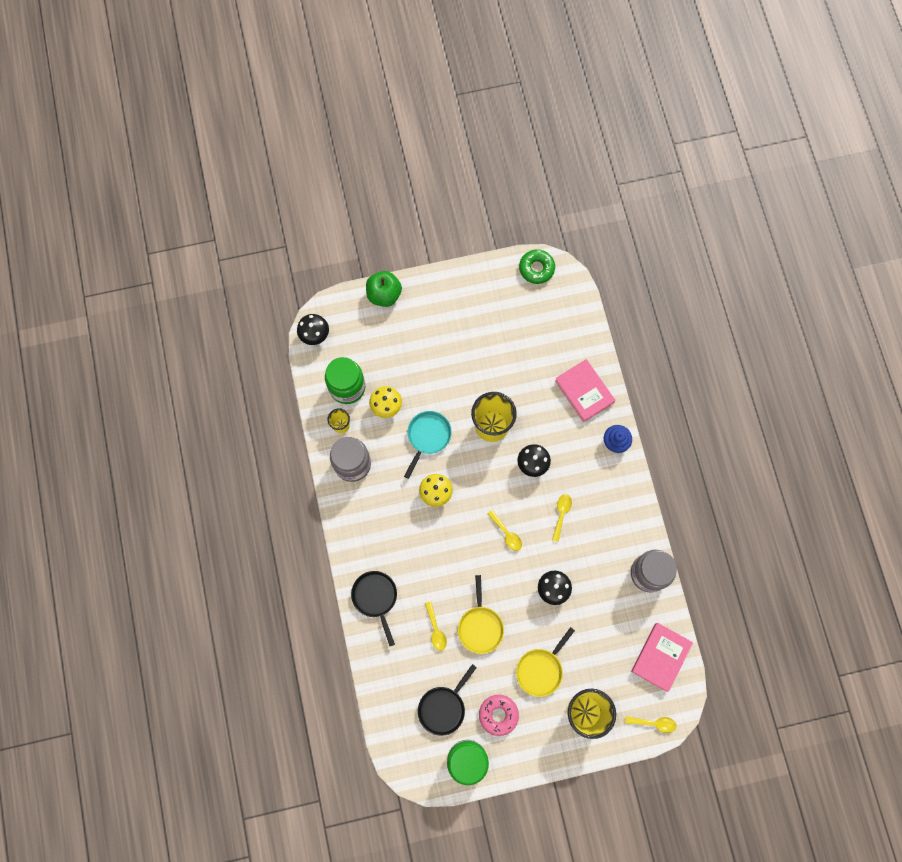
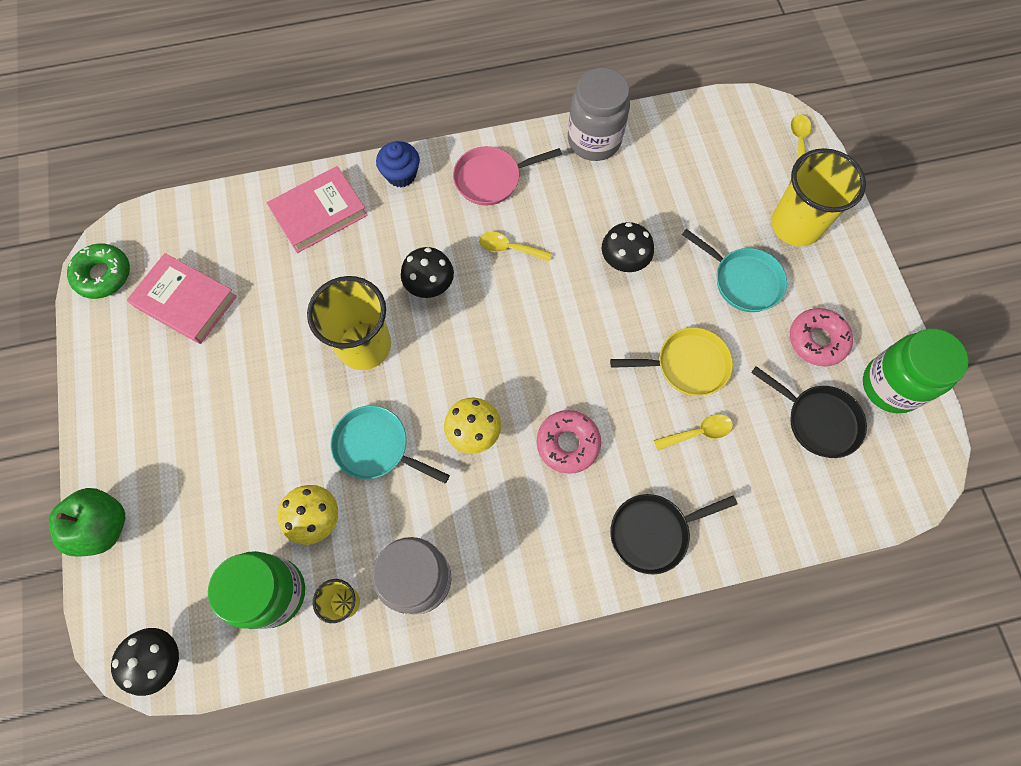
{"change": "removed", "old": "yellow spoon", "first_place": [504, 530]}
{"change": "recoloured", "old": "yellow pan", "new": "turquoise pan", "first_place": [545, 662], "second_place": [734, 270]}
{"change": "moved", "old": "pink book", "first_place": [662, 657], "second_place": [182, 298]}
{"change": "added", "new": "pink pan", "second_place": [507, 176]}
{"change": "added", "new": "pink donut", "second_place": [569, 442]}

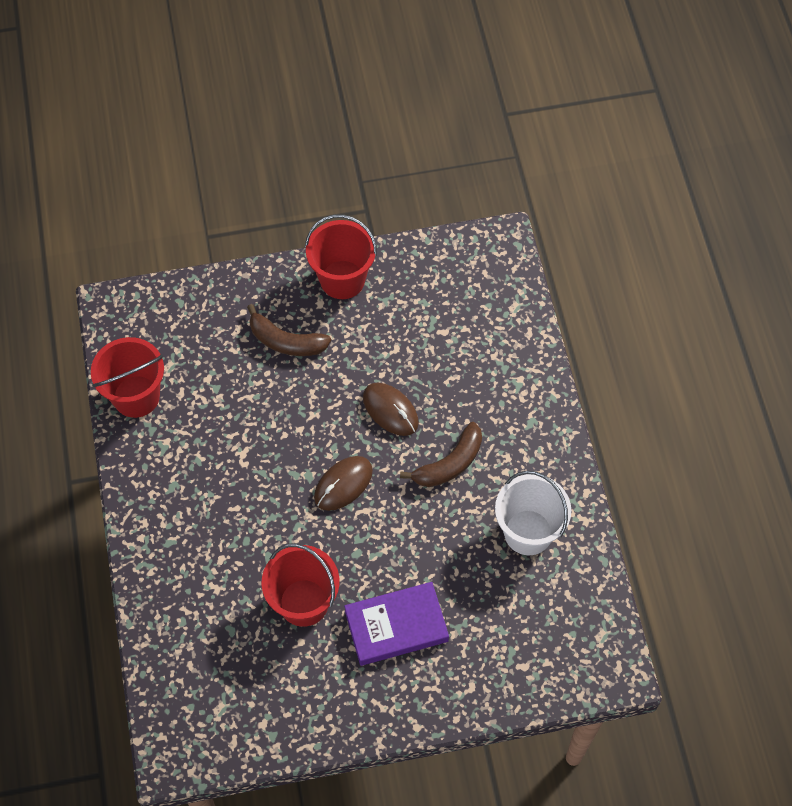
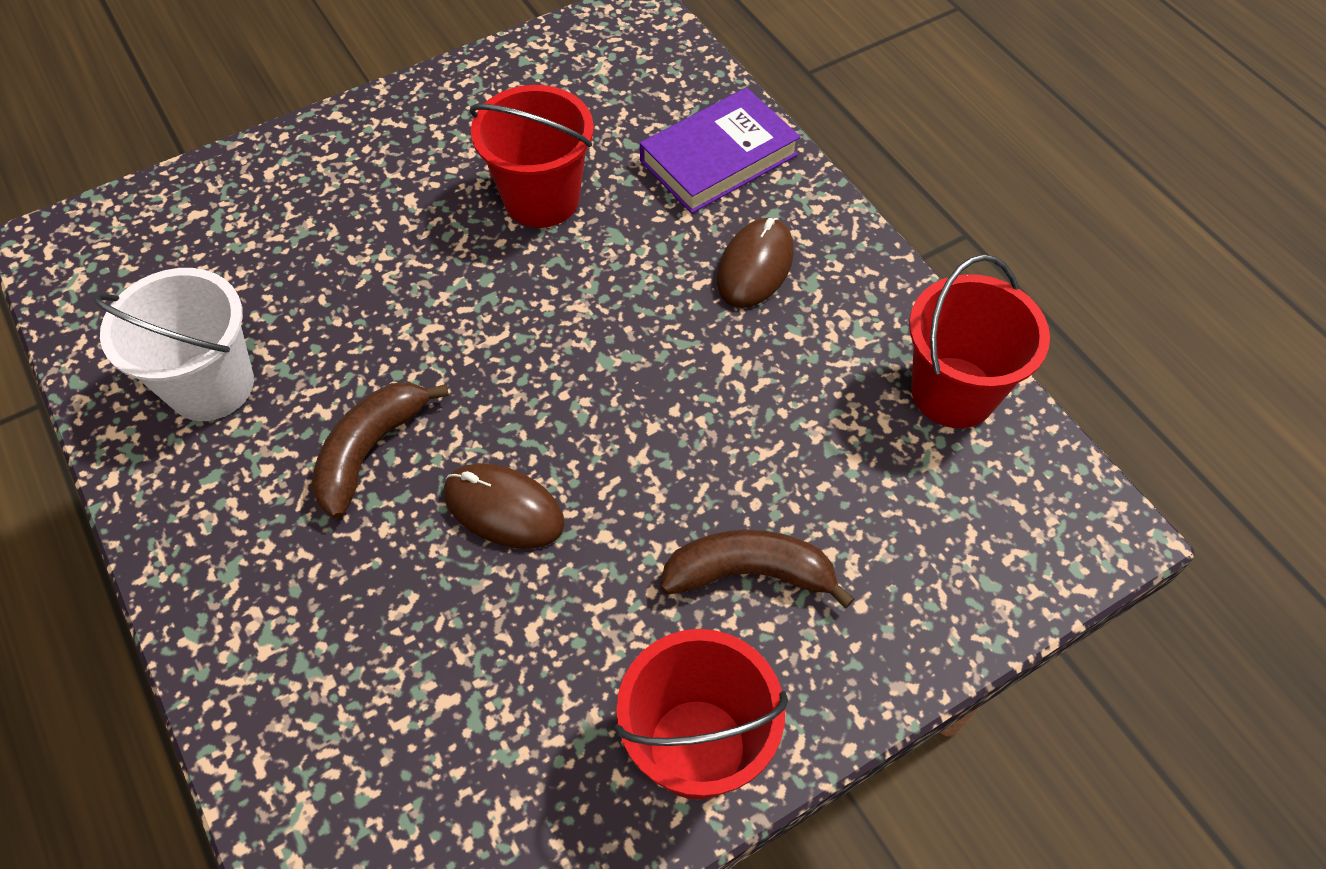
{"change": "moved", "old": "brown mouse", "first_place": [343, 483], "second_place": [755, 263]}
{"change": "moved", "old": "purple book", "first_place": [396, 624], "second_place": [720, 150]}

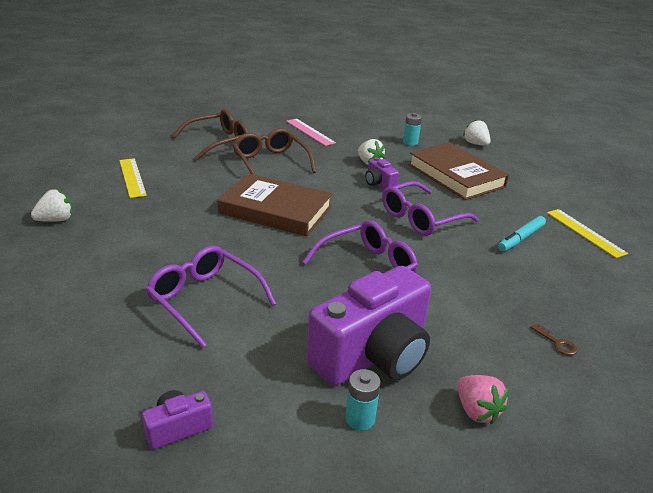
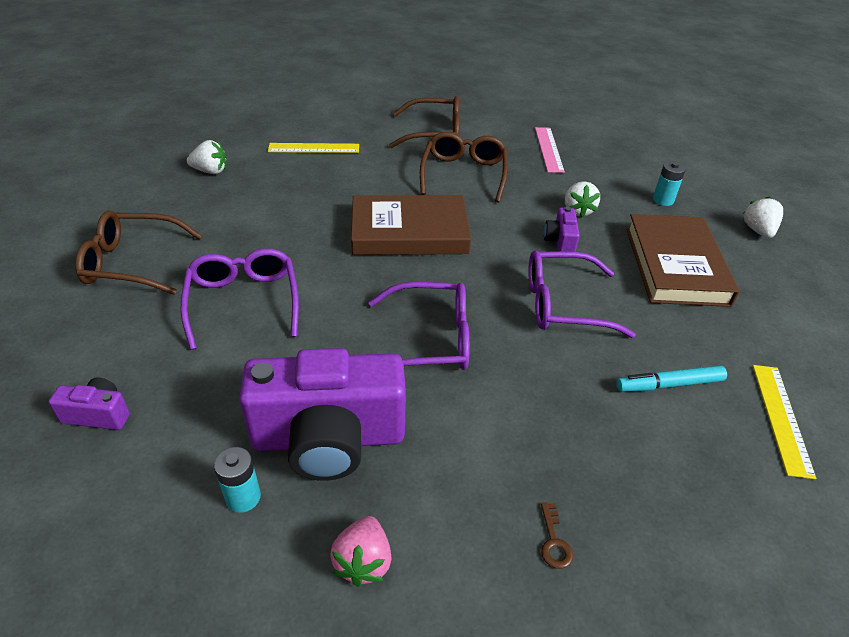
{"change": "turned", "old": "yellow ruler", "first_place": [133, 178], "second_place": [313, 148], "degrees": 75}
{"change": "turned", "old": "brown book", "first_place": [274, 204], "second_place": [411, 225], "degrees": -60}
{"change": "added", "new": "brown glasses", "second_place": [138, 253]}

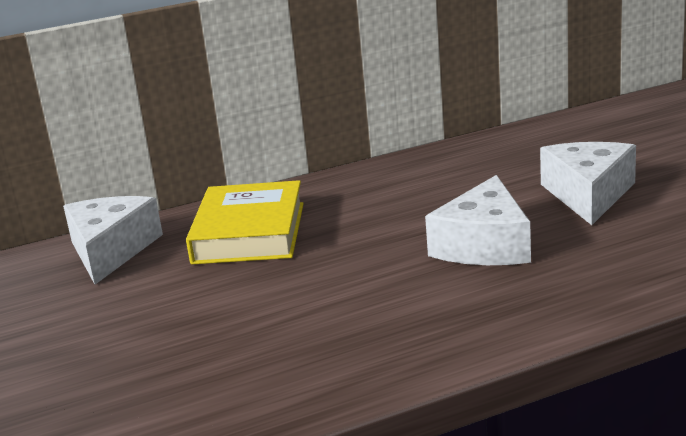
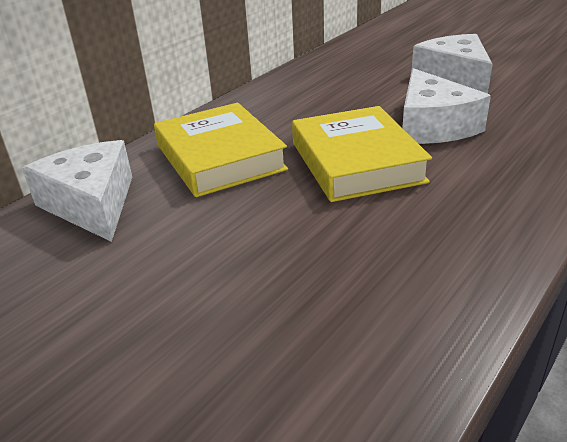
{"change": "added", "new": "yellow book", "second_place": [362, 154]}

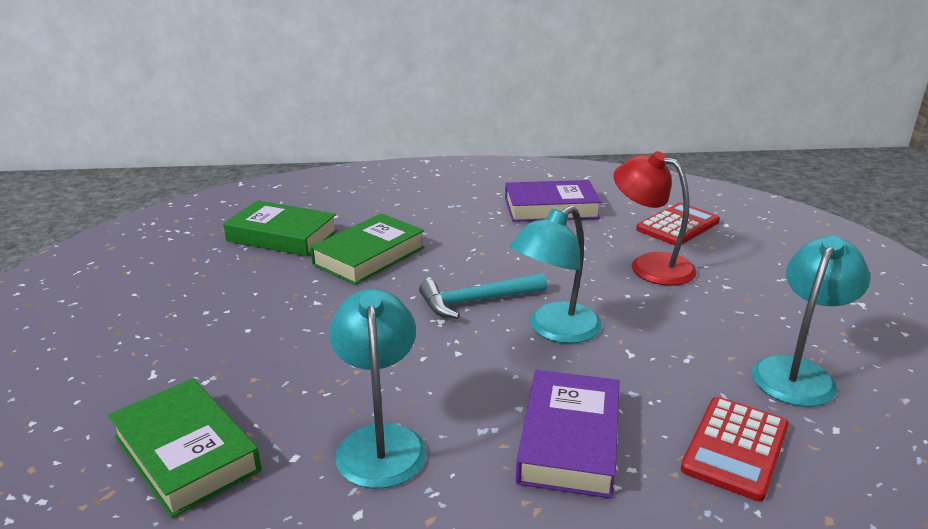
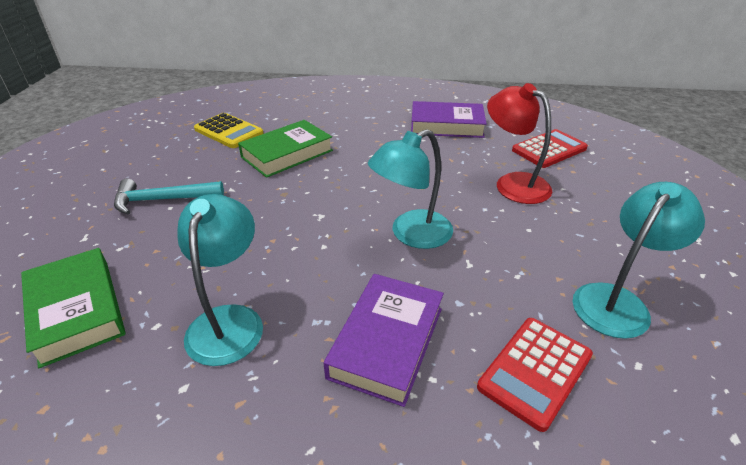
{"change": "replaced", "old": "green book", "new": "yellow calculator", "first_place": [280, 228], "second_place": [229, 130]}
{"change": "moved", "old": "turquoise hammer", "first_place": [483, 296], "second_place": [169, 196]}

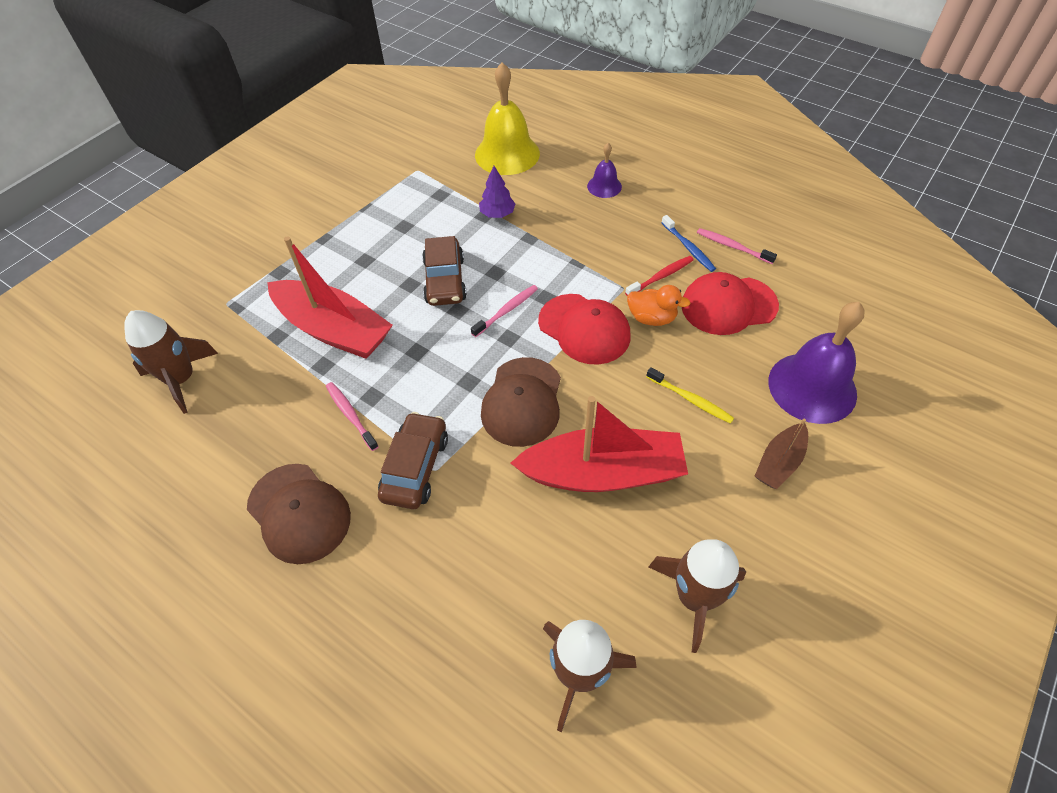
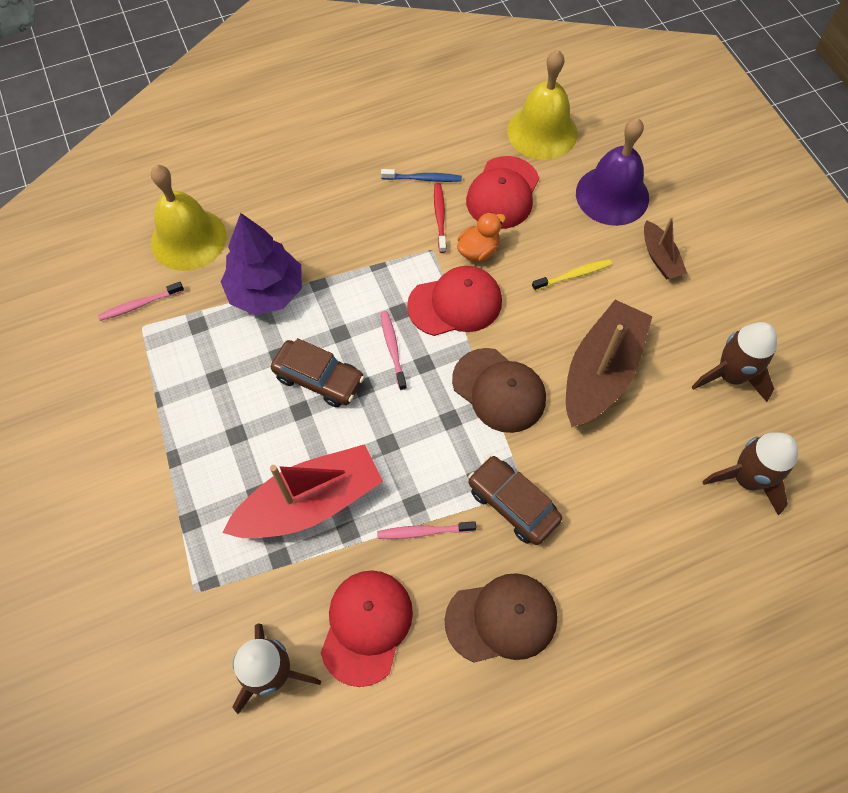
{"change": "resized", "old": "purple tree", "first_place": [497, 192], "second_place": [261, 264], "factor": 1.98}
{"change": "recoloured", "old": "red boat", "new": "brown boat", "first_place": [599, 444], "second_place": [609, 363]}
{"change": "removed", "old": "purple bell", "first_place": [604, 170]}
{"change": "moved", "old": "pink toothbrush", "first_place": [737, 246], "second_place": [141, 301]}
{"change": "added", "new": "red cap", "second_place": [367, 628]}
{"change": "added", "new": "yellow bell", "second_place": [542, 105]}

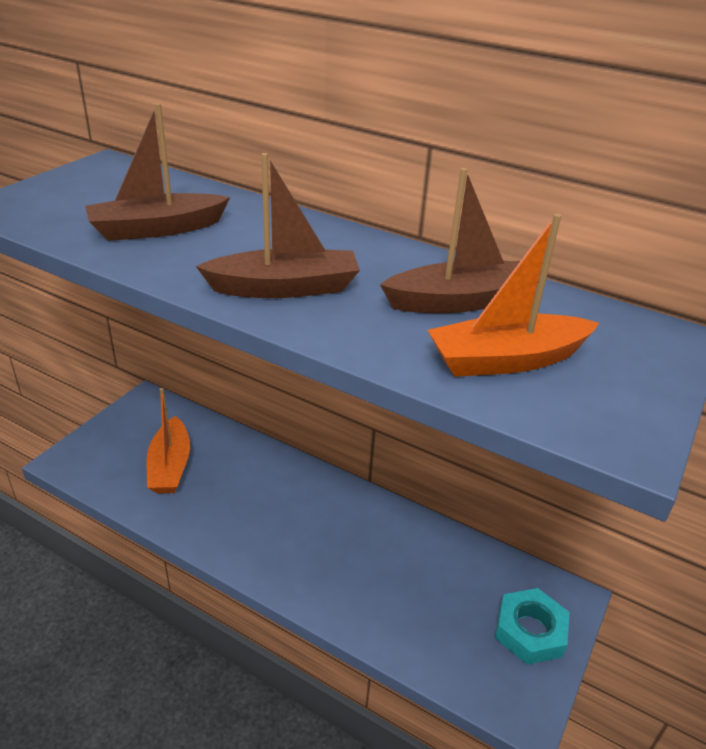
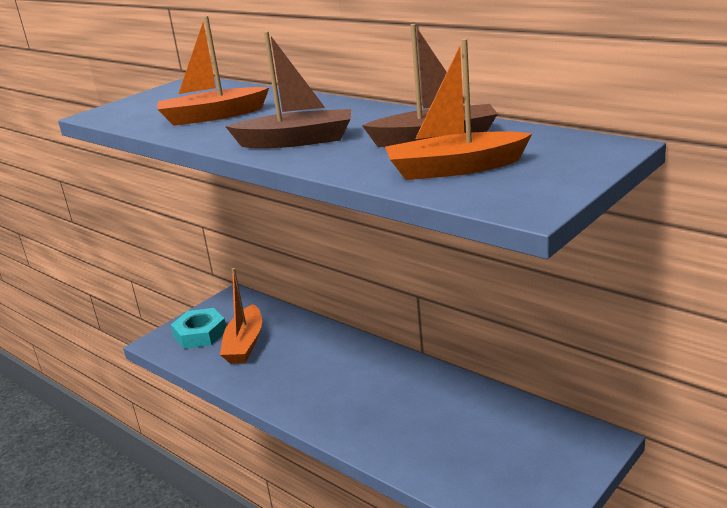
{"change": "recoloured", "old": "brown boat", "new": "orange boat", "first_place": [157, 172], "second_place": [213, 71]}
{"change": "moved", "old": "turquoise nut", "first_place": [532, 626], "second_place": [198, 328]}

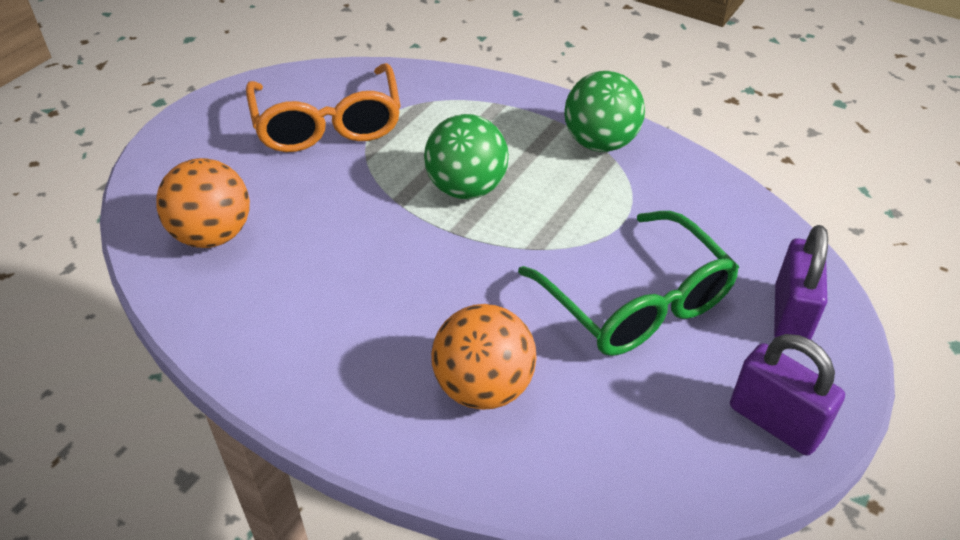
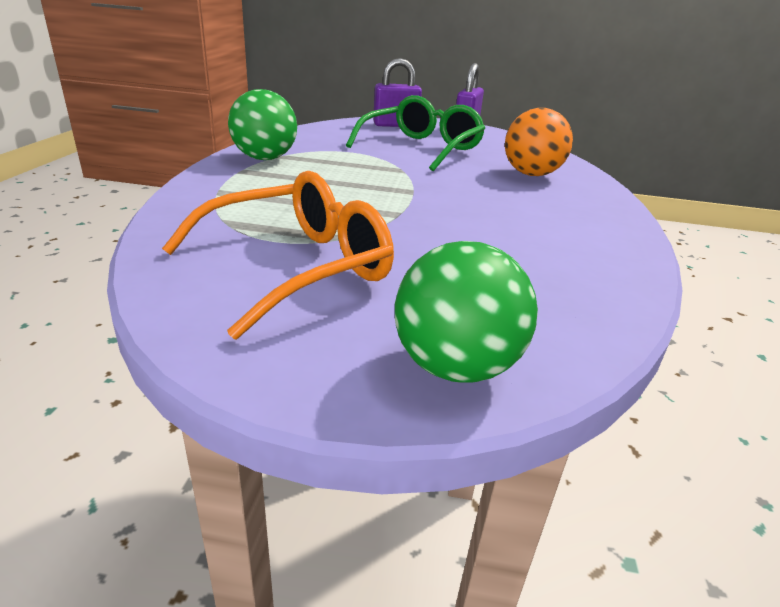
{"change": "removed", "old": "orange ball", "first_place": [203, 203]}
{"change": "moved", "old": "green ball", "first_place": [466, 156], "second_place": [466, 312]}

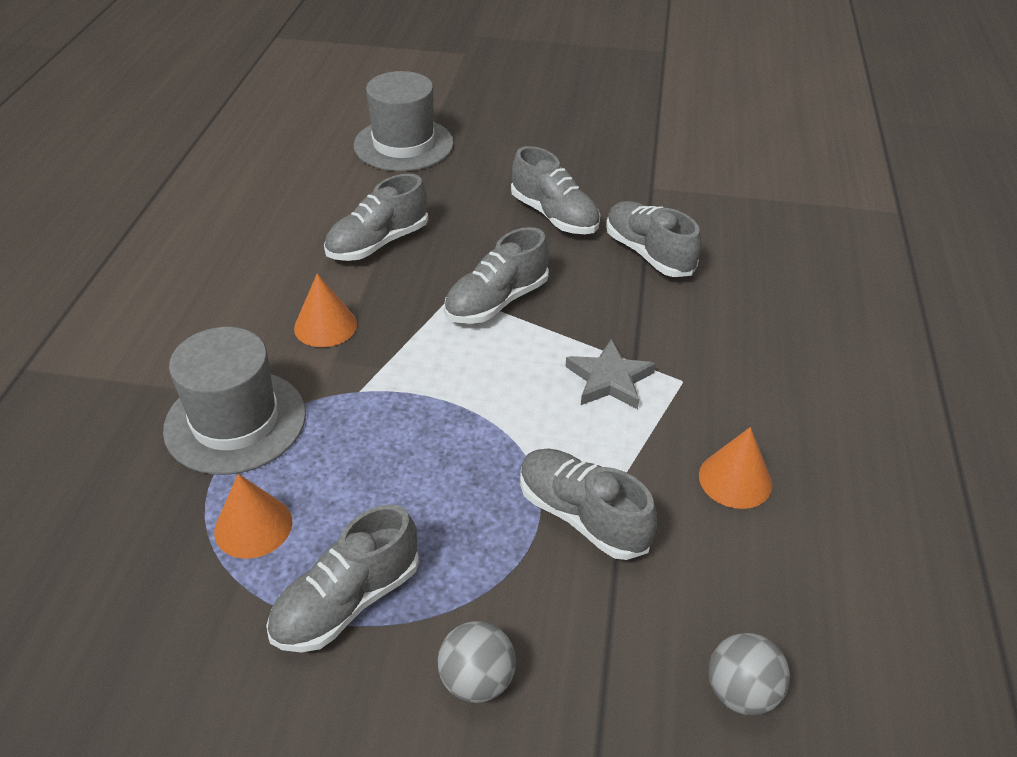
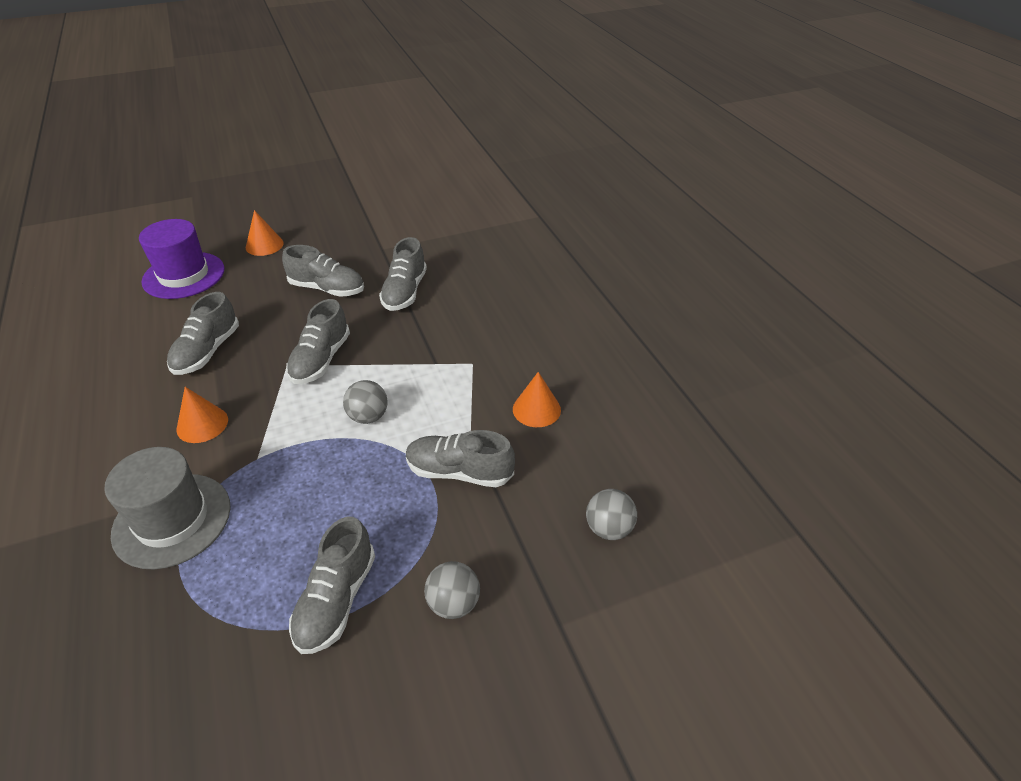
{"change": "moved", "old": "orange cone", "first_place": [253, 516], "second_place": [265, 233]}
{"change": "recoloured", "old": "grey hat", "new": "purple hat", "first_place": [404, 121], "second_place": [182, 259]}
{"change": "removed", "old": "grey star", "first_place": [610, 374]}
{"change": "turned", "old": "grey shoe", "first_place": [653, 239], "second_place": [403, 274], "degrees": -105}
{"change": "added", "new": "grey ball", "second_place": [365, 402]}

